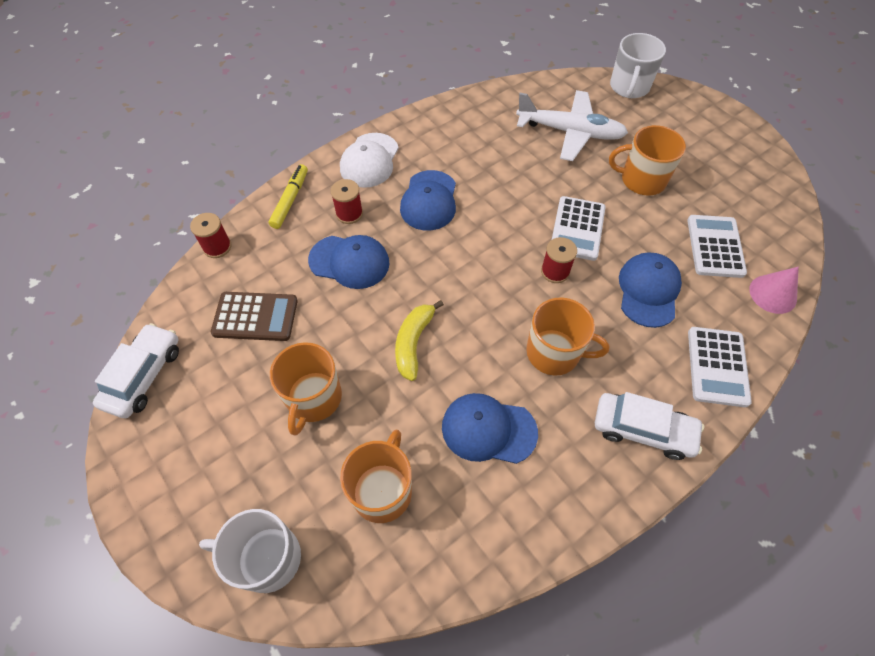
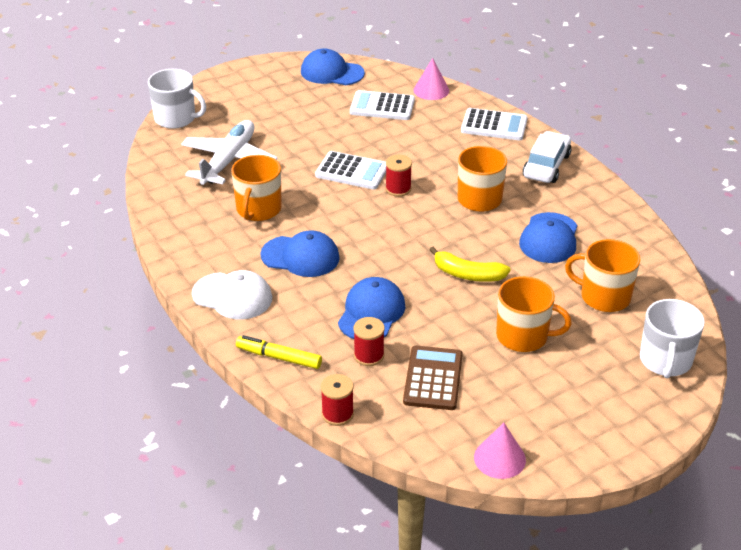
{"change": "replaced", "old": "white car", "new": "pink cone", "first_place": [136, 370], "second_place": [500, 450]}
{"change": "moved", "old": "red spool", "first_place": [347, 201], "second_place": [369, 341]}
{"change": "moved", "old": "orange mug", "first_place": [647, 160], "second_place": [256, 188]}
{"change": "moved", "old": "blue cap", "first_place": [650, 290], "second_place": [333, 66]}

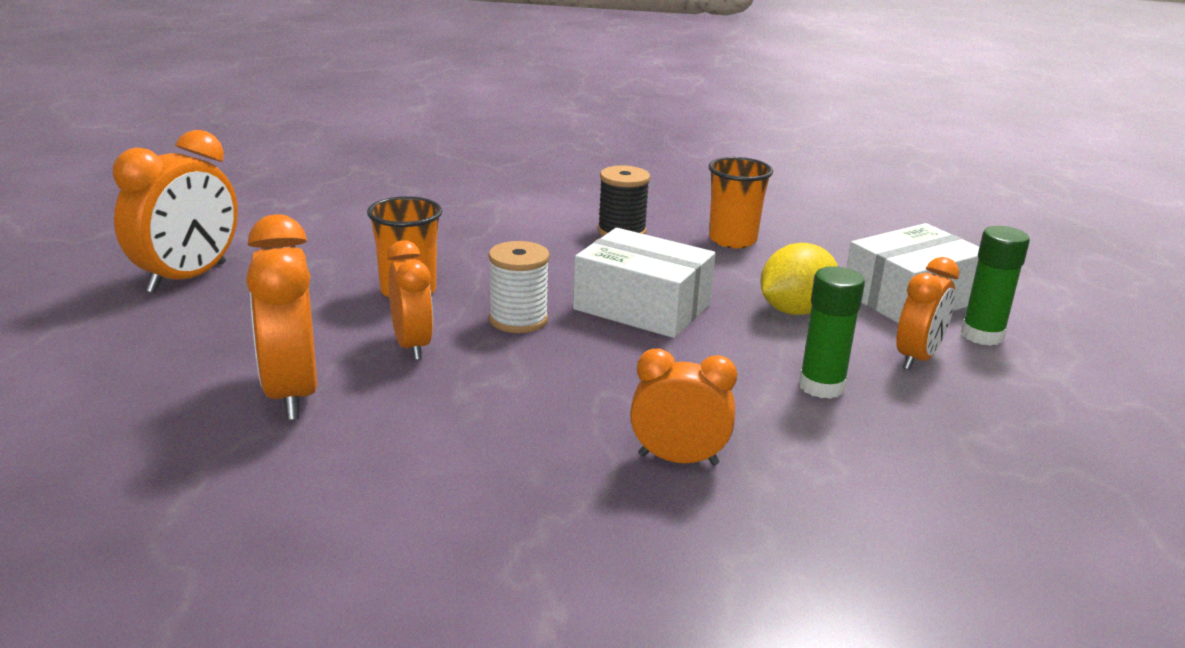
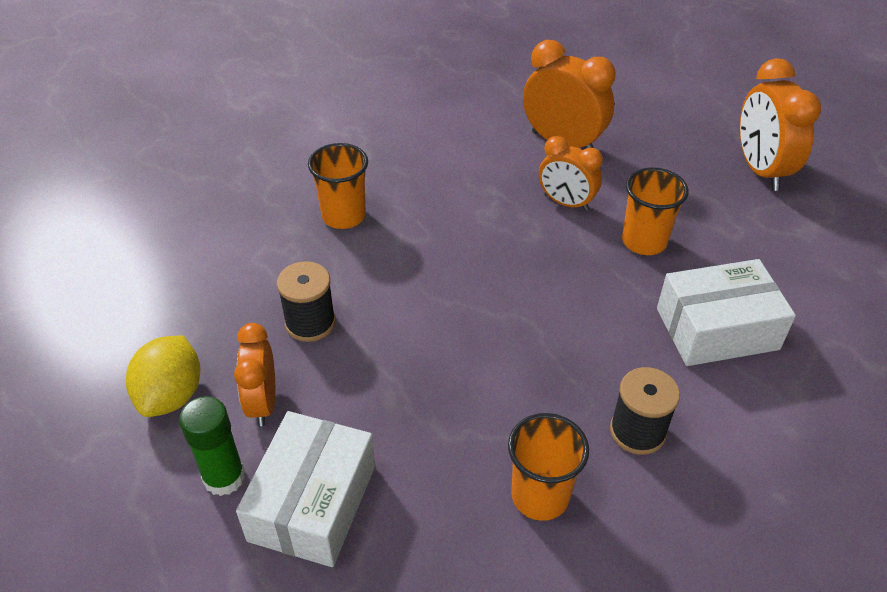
{"change": "removed", "old": "white spool", "first_place": [519, 287]}
{"change": "moved", "old": "white box", "first_place": [644, 283], "second_place": [726, 312]}
{"change": "replaced", "old": "orange clock", "new": "orange cup", "first_place": [683, 406], "second_place": [338, 186]}
{"change": "moved", "old": "yellow lemon", "first_place": [799, 279], "second_place": [163, 376]}
{"change": "replaced", "old": "green glue stick", "new": "black spool", "first_place": [832, 332], "second_place": [306, 301]}

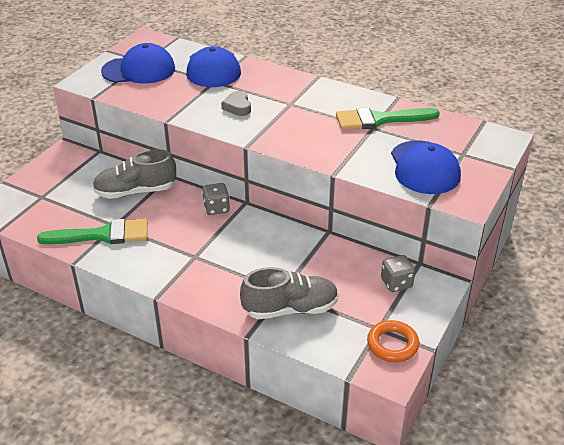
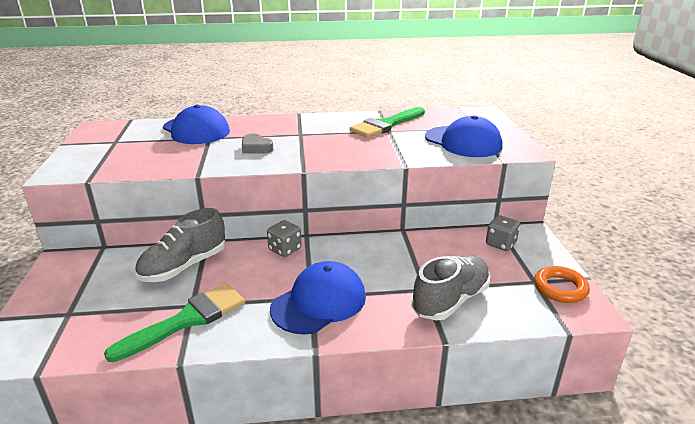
{"change": "moved", "old": "blue cap", "first_place": [138, 63], "second_place": [318, 298]}

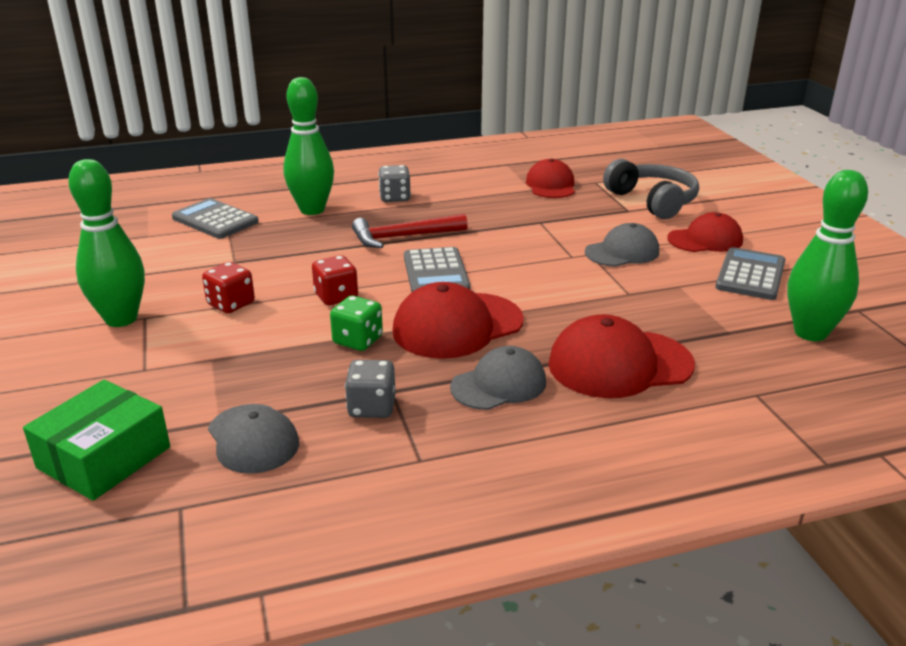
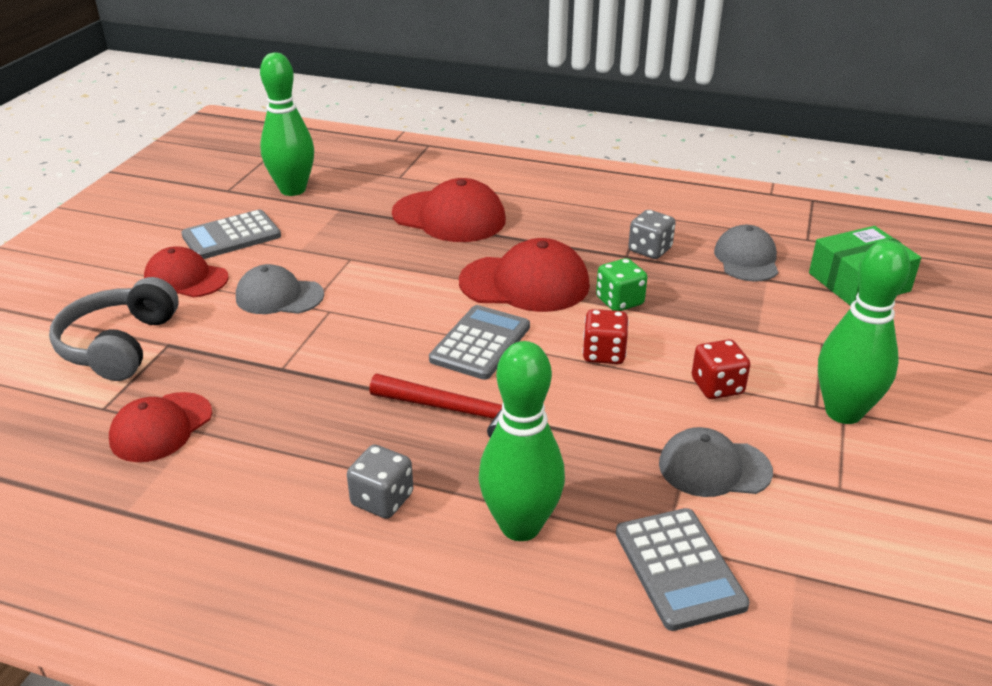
{"change": "moved", "old": "grey cap", "first_place": [498, 378], "second_place": [716, 462]}

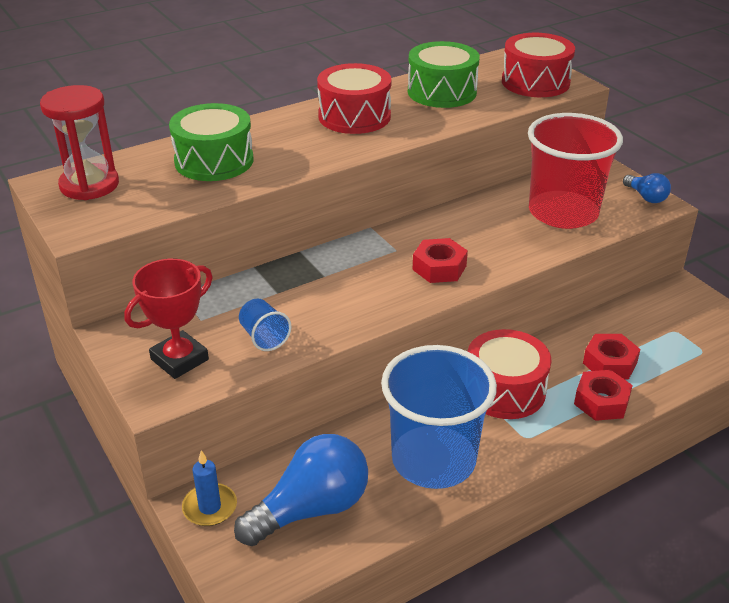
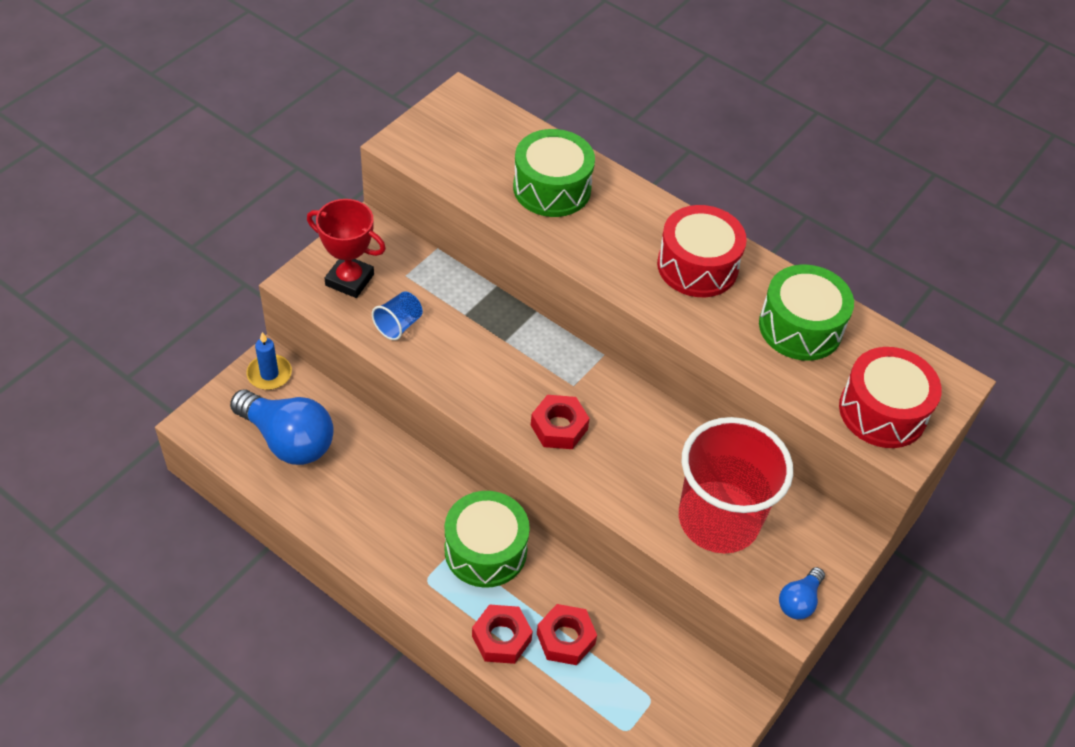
{"change": "removed", "old": "red hourglass", "first_place": [79, 142]}
{"change": "removed", "old": "blue cup", "first_place": [439, 417]}
{"change": "recoloured", "old": "red drum", "new": "green drum", "first_place": [509, 374], "second_place": [487, 539]}

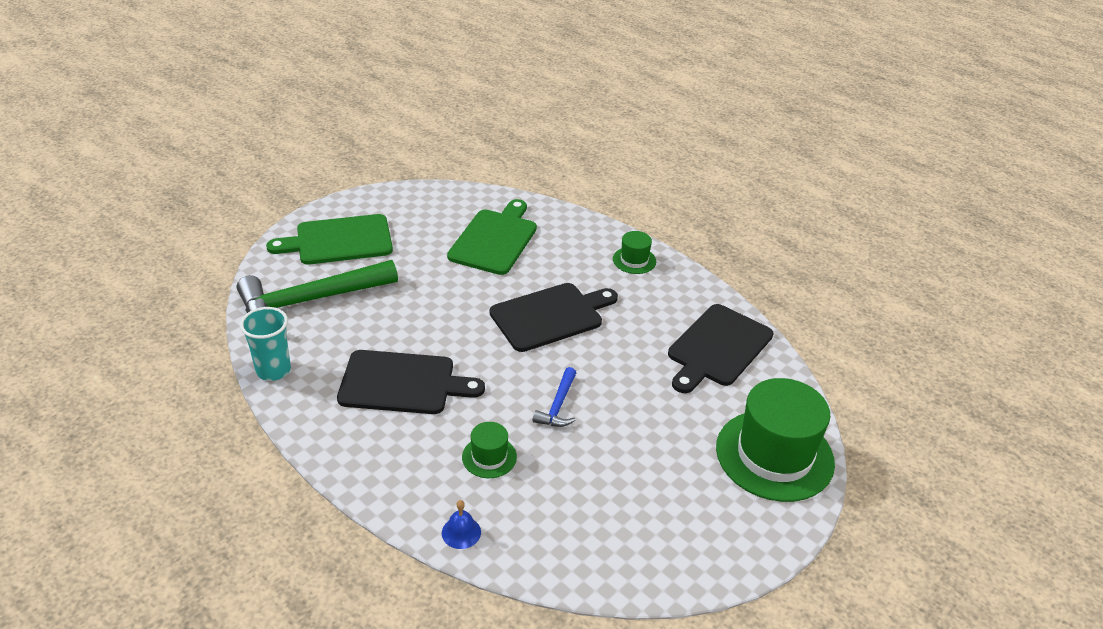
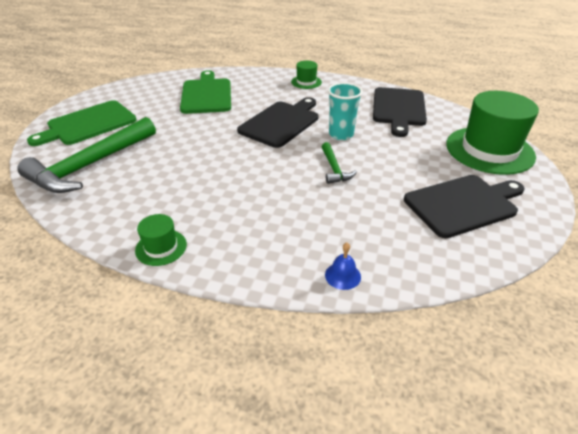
{"change": "moved", "old": "turquoise cup", "first_place": [265, 344], "second_place": [345, 111]}
{"change": "moved", "old": "black cutting board", "first_place": [411, 382], "second_place": [464, 206]}
{"change": "moved", "old": "green hat", "first_place": [489, 450], "second_place": [161, 240]}
{"change": "recoloured", "old": "blue hammer", "new": "green hammer", "first_place": [554, 397], "second_place": [339, 163]}

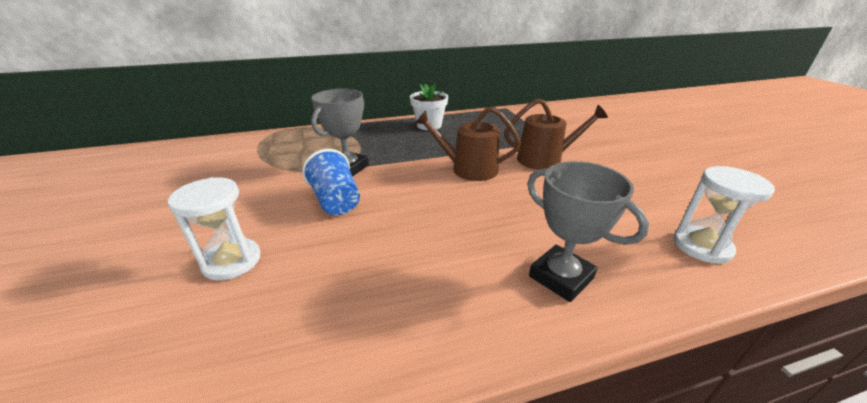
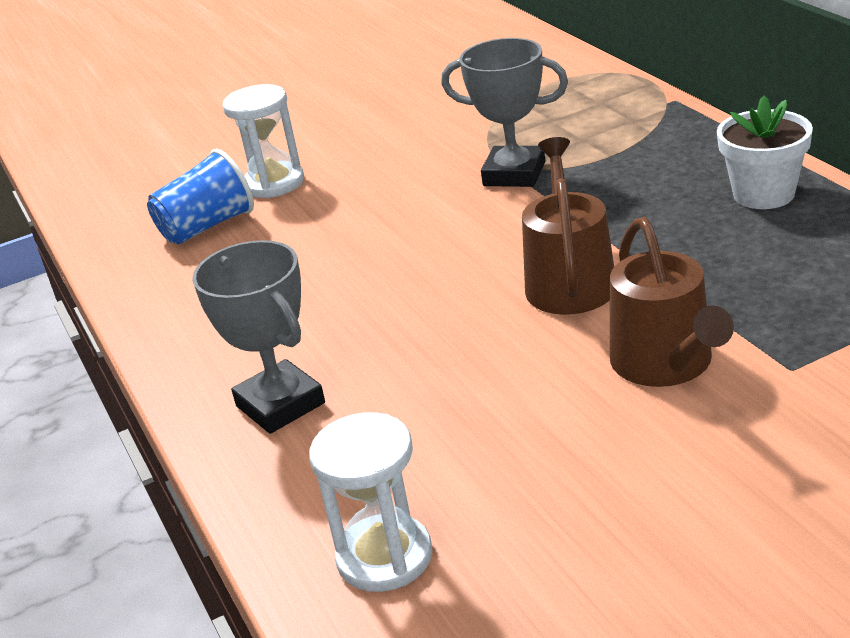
{"change": "moved", "old": "blue cup", "first_place": [331, 182], "second_place": [200, 197]}
{"change": "turned", "old": "grey trophy", "first_place": [588, 231], "second_place": [258, 337], "degrees": -75}

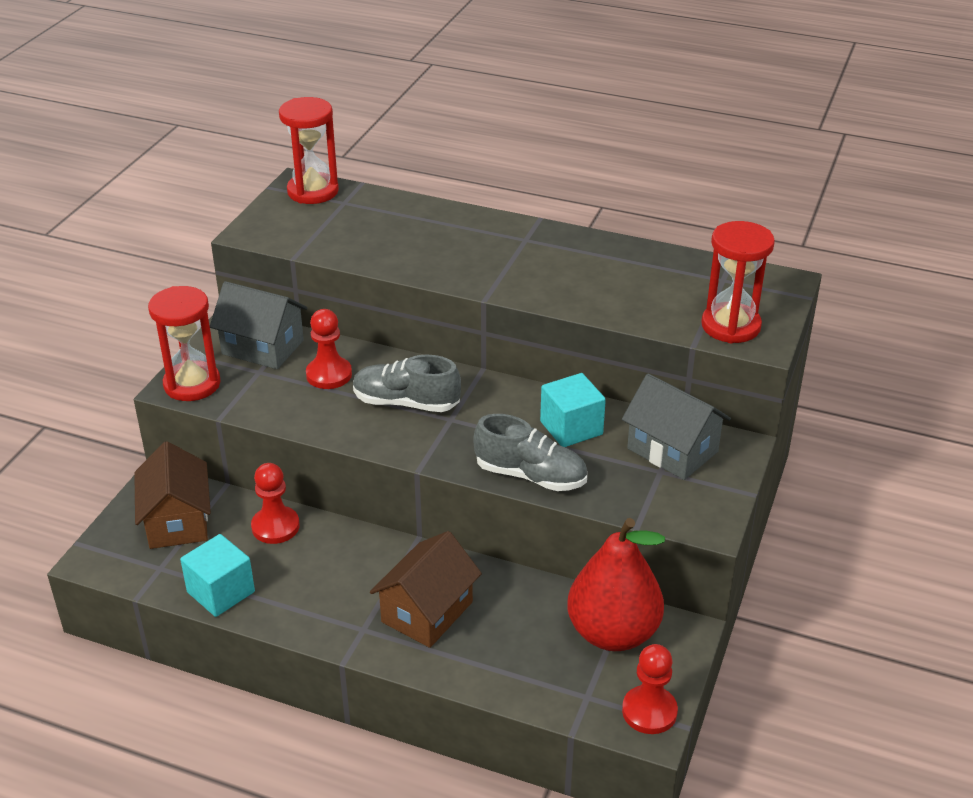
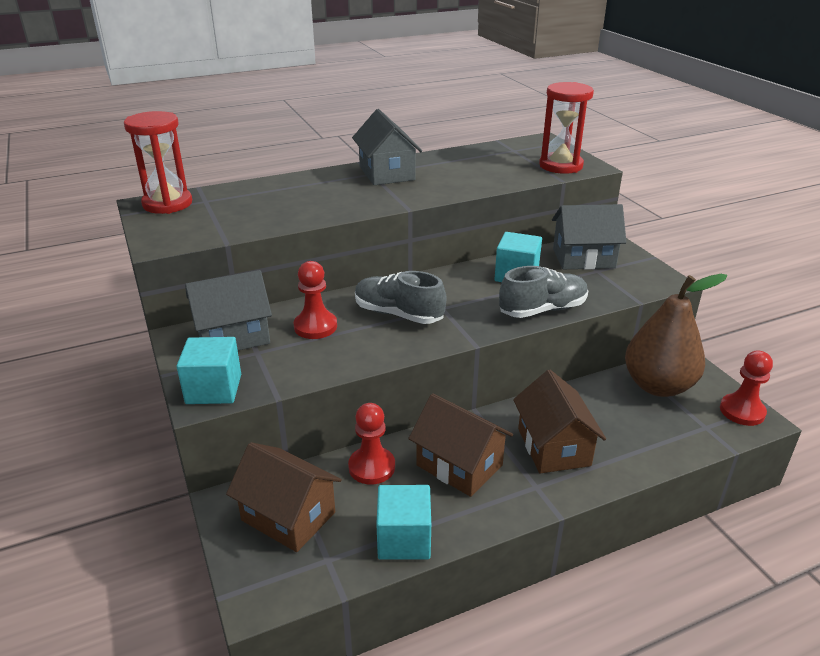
{"change": "replaced", "old": "red hourglass", "new": "turquoise cube", "first_place": [184, 343], "second_place": [209, 370]}
{"change": "turned", "old": "grey shoe", "first_place": [407, 383], "second_place": [400, 297], "degrees": 60}
{"change": "recoloured", "old": "red pear", "new": "brown pear", "first_place": [616, 584], "second_place": [676, 335]}
{"change": "added", "new": "grey house", "second_place": [387, 147]}
{"change": "added", "new": "brown house", "second_place": [460, 445]}

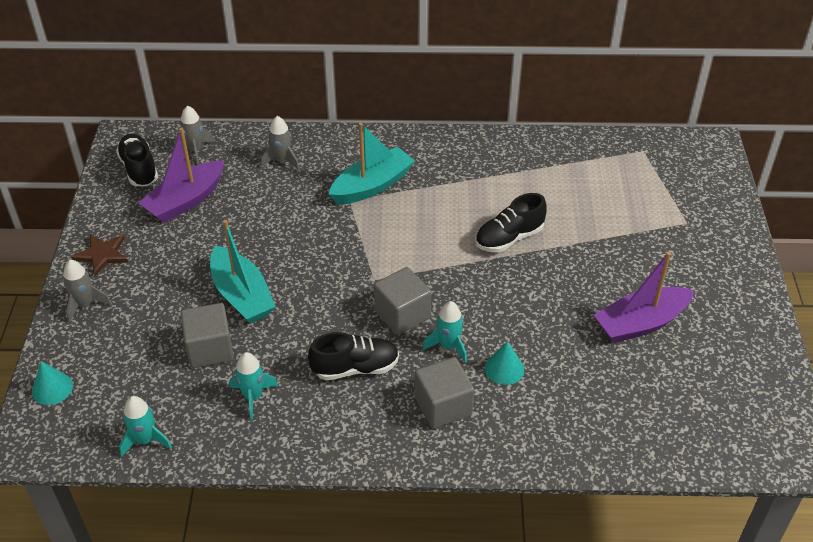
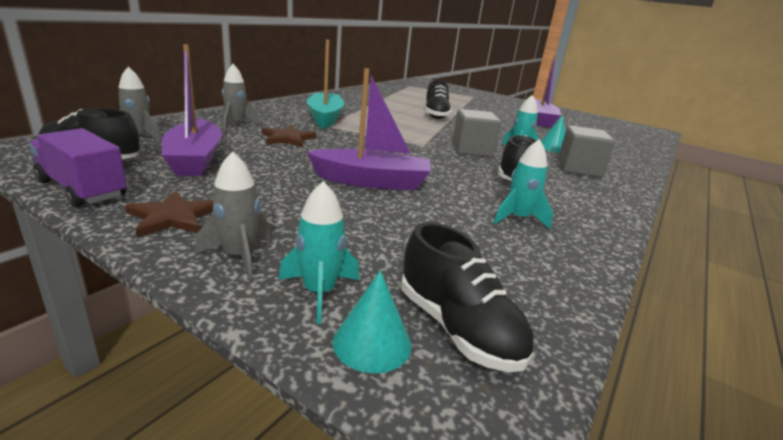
{"change": "moved", "old": "turquoise rocket", "first_place": [145, 426], "second_place": [319, 252]}
{"change": "removed", "old": "grey cube", "first_place": [207, 335]}
{"change": "recoloured", "old": "turquoise boat", "new": "purple boat", "first_place": [243, 272], "second_place": [369, 129]}
{"change": "added", "new": "purple truck", "second_place": [78, 167]}
{"change": "added", "new": "brown star", "second_place": [289, 136]}
{"change": "added", "new": "black shoe", "second_place": [467, 297]}

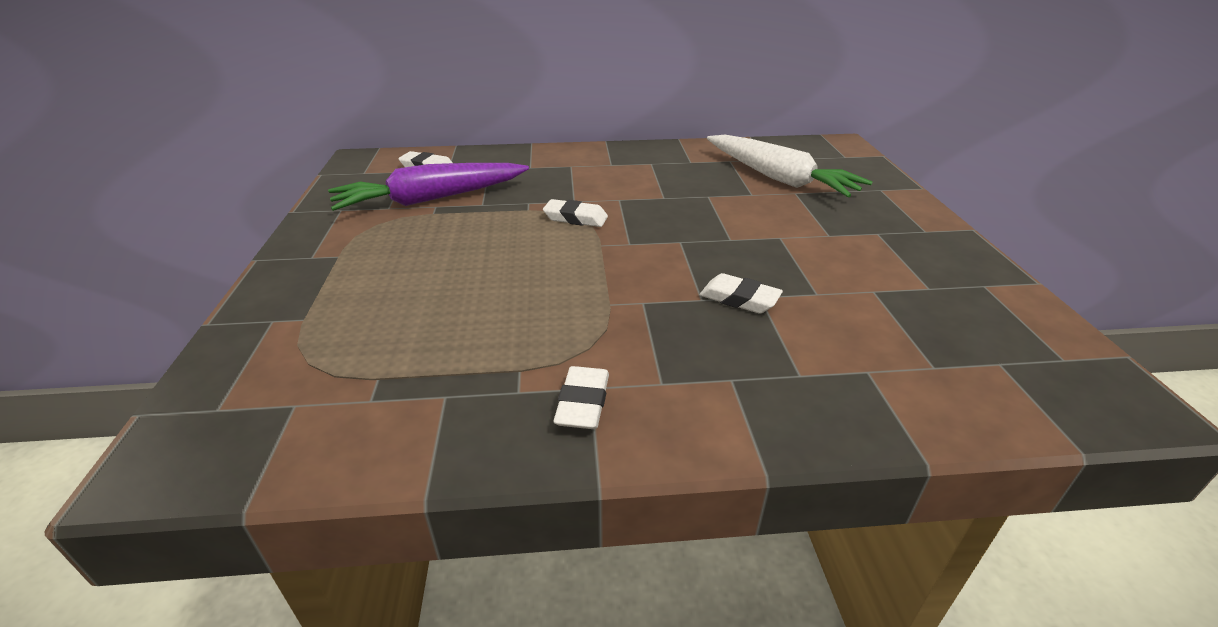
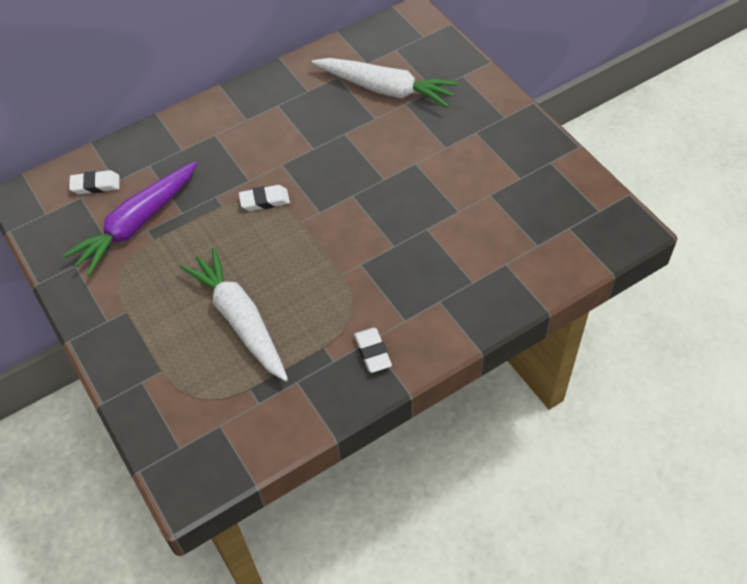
{"change": "removed", "old": "white eraser", "first_place": [741, 293]}
{"change": "added", "new": "white carrot", "second_place": [234, 314]}

